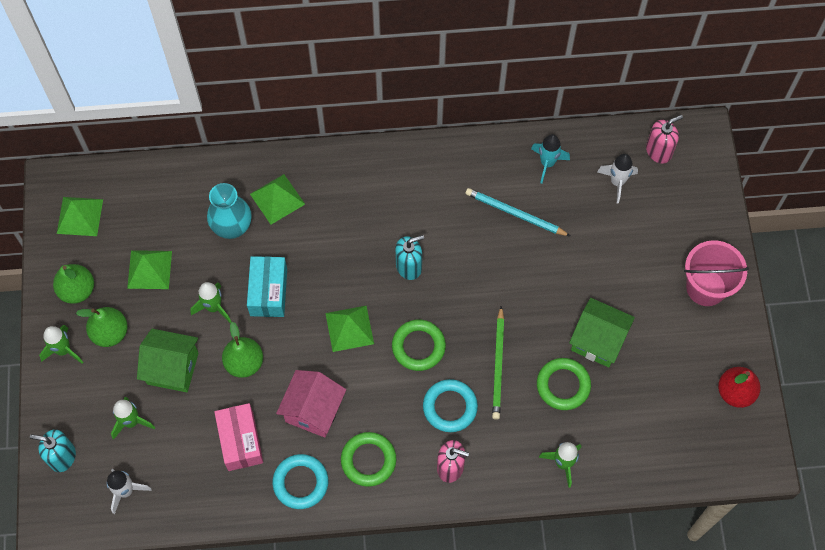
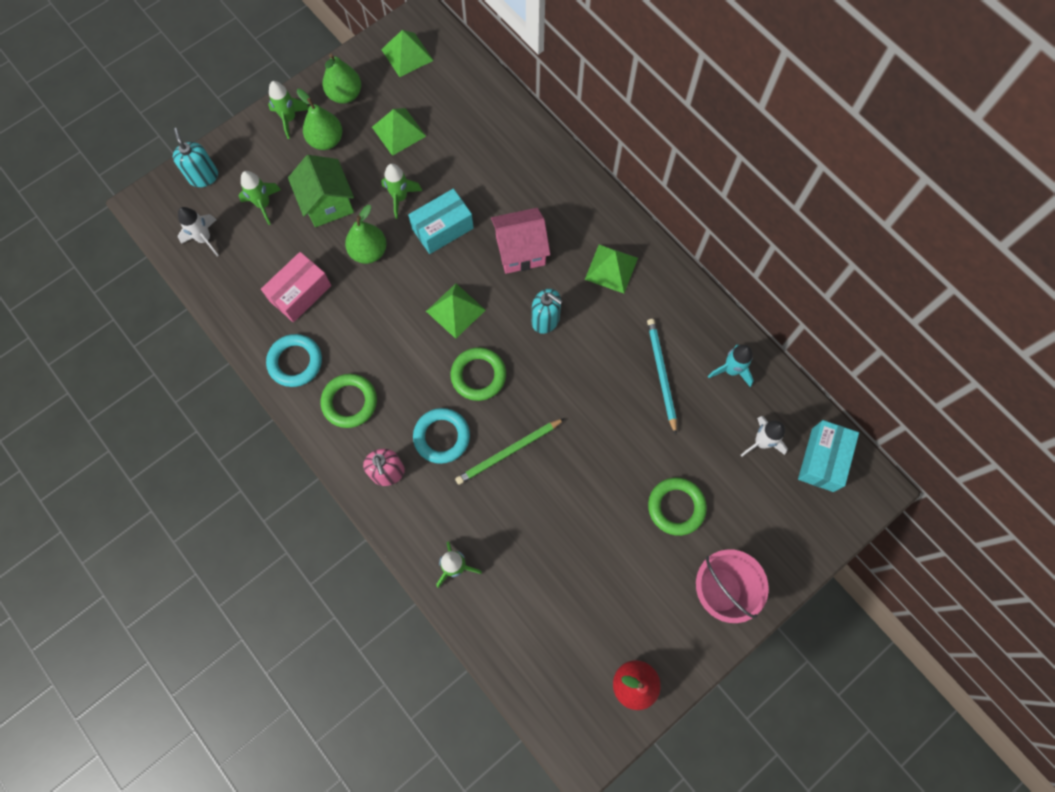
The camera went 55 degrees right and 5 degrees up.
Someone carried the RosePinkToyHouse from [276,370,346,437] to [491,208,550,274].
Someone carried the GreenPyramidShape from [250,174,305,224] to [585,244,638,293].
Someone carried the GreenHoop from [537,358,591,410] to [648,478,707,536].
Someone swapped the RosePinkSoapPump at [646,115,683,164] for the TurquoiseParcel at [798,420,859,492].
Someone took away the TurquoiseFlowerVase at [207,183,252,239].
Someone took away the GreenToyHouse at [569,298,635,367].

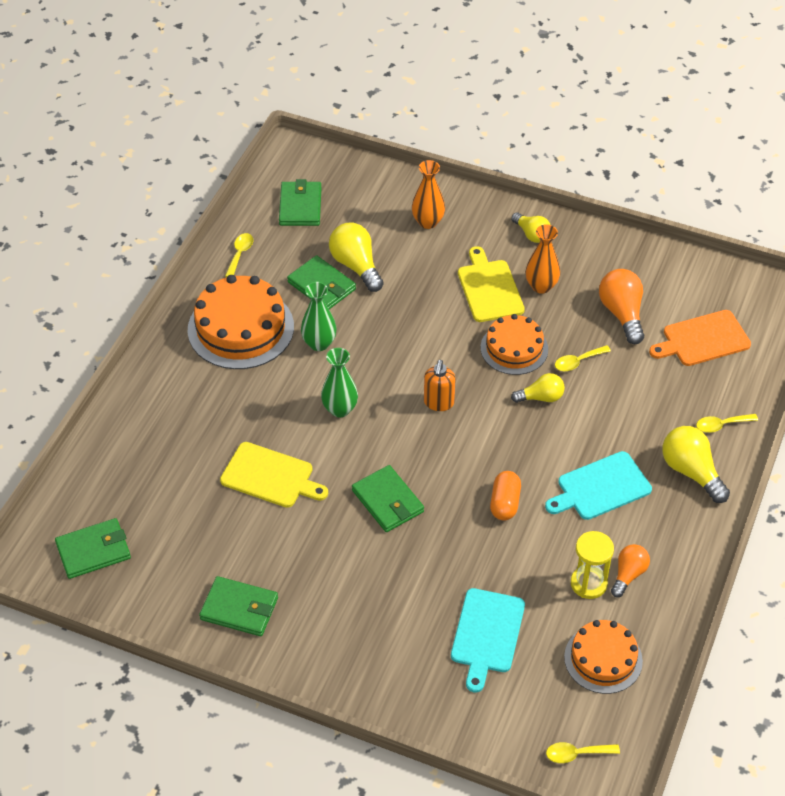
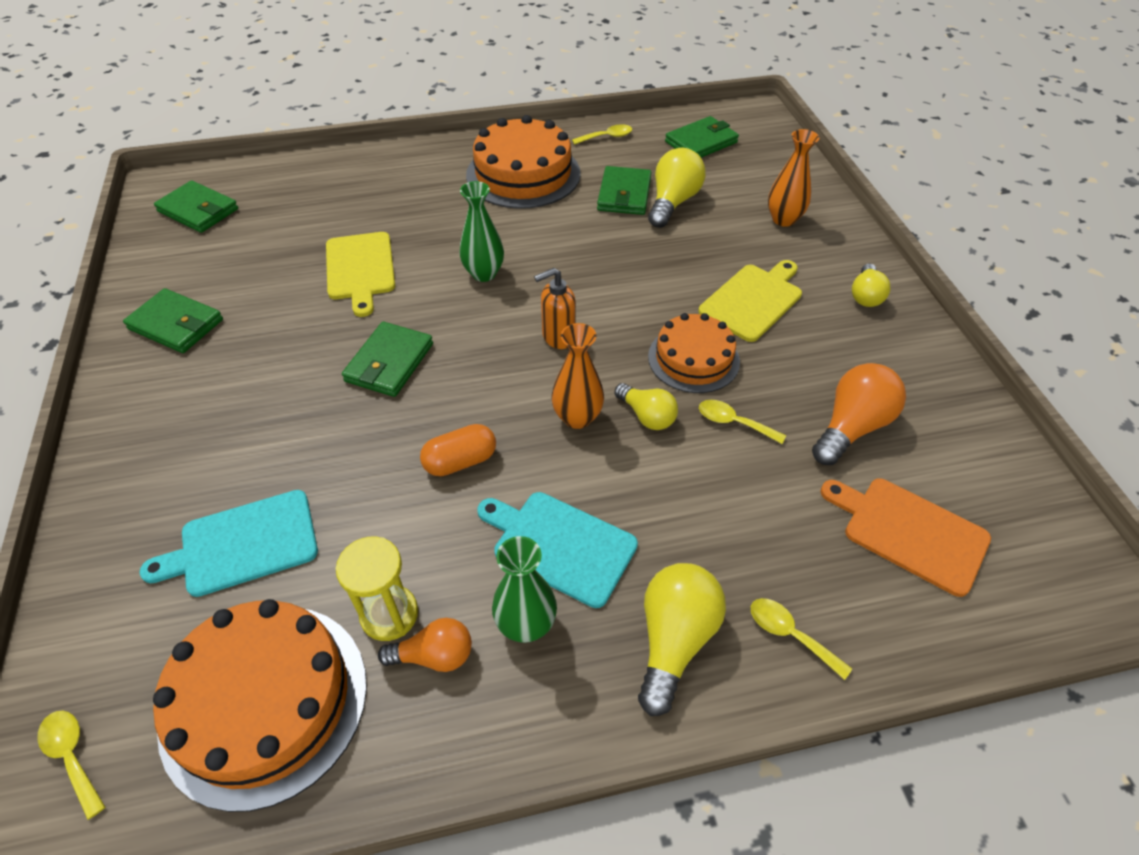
The camera went 55 degrees right and 0 degrees up.
Someone rotated the GreenWallet at [199,576,278,636] by 45 degrees counterclockwise.
Someone scaled the OrangeColouredCake at [564,620,643,694] by 1.59.
Someone carried the GreenFlowerVase from [301,282,337,351] to [492,536,557,643].
Someone carried the OrangeColouredFlowerVase from [525,224,560,294] to [552,323,604,429].

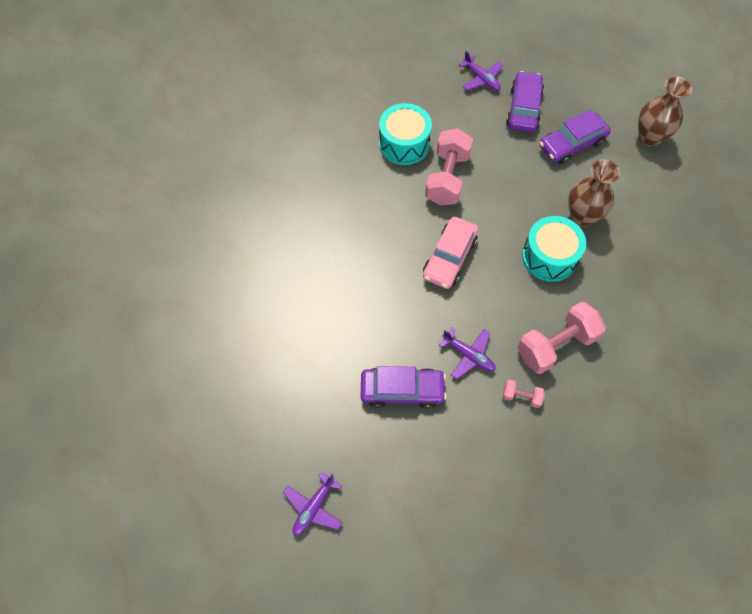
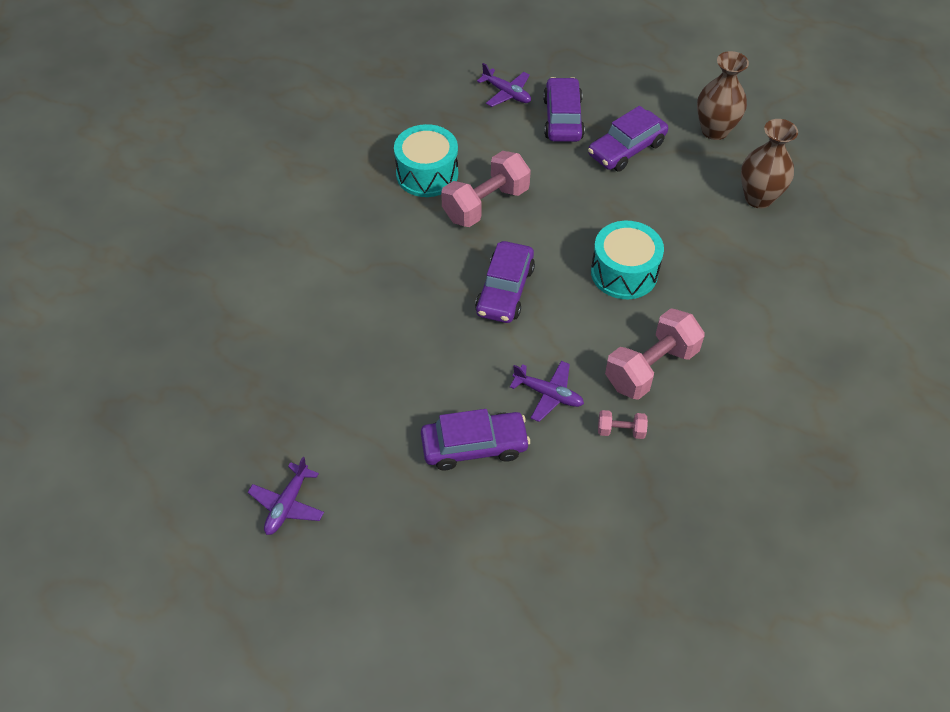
The camera went 10 degrees left and 10 degrees down.
Someone carried the VioletAeroplane from [283,471,343,536] to [248,457,324,535].
Someone rotated the RosePinkFreeWeight at [425,129,473,206] by 45 degrees clockwise.
Someone repainted the RosePinkToyCar at [423,217,478,289], which became the VioletToyCar at [475,241,535,323].
Someone carried the RussetFlowerVase from [568,159,620,227] to [741,119,798,208].

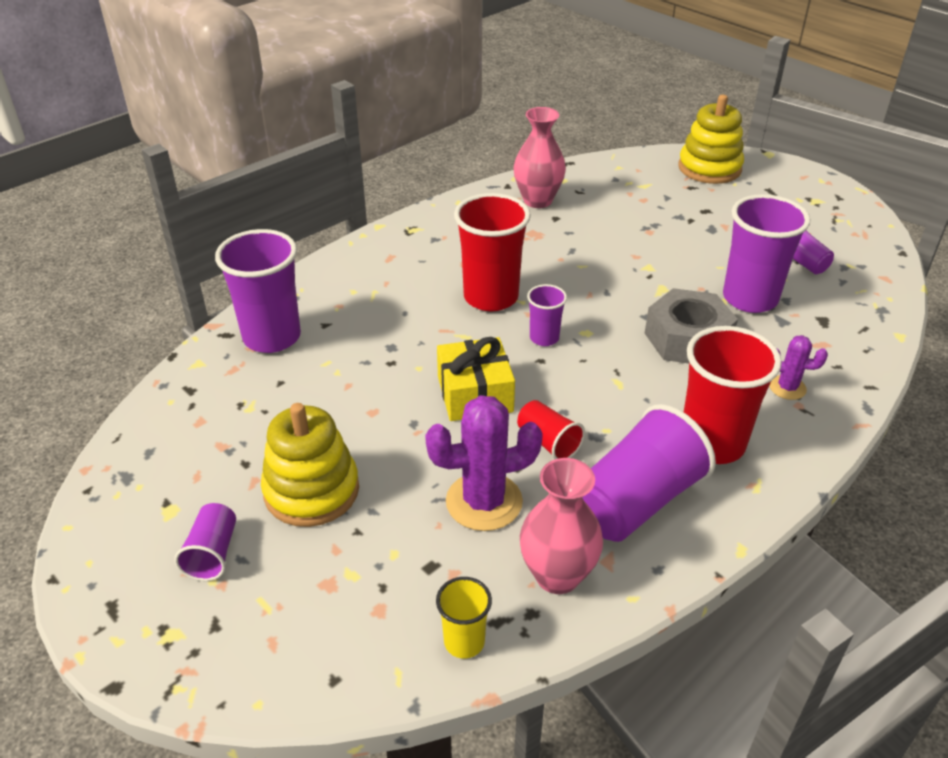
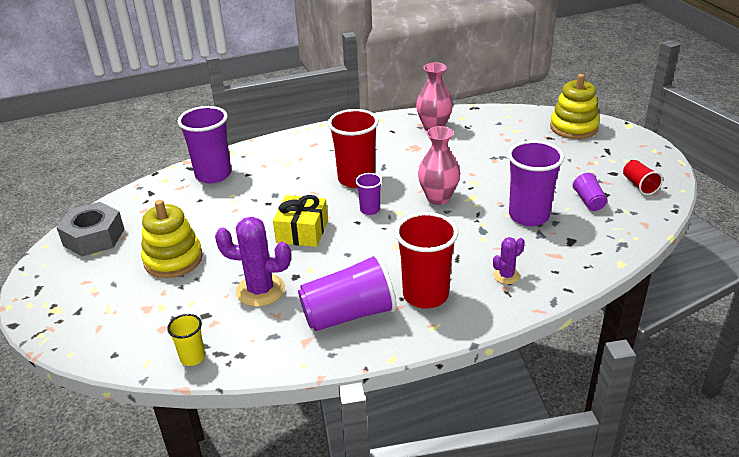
The camera went 25 degrees right and 5 degrees down.
Someone carried the AshGreyHexagonNut from [645,288,738,364] to [56,202,125,256].
Someone carried the RosePinkFlowerVase from [520,458,603,594] to [418,126,460,205].
Someone rotated the VioletSaguaroCactus at [769,335,828,400] by 75 degrees counterclockwise.
Someone carried the RedBeaker from [517,400,585,460] to [623,160,663,195].
Someone took away the VioletBeaker at [174,503,236,581].

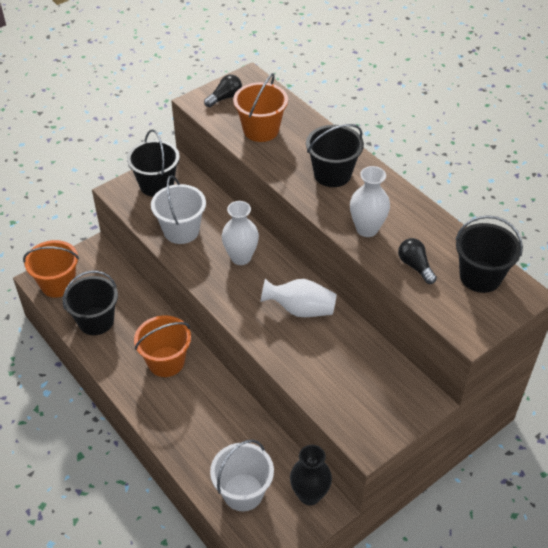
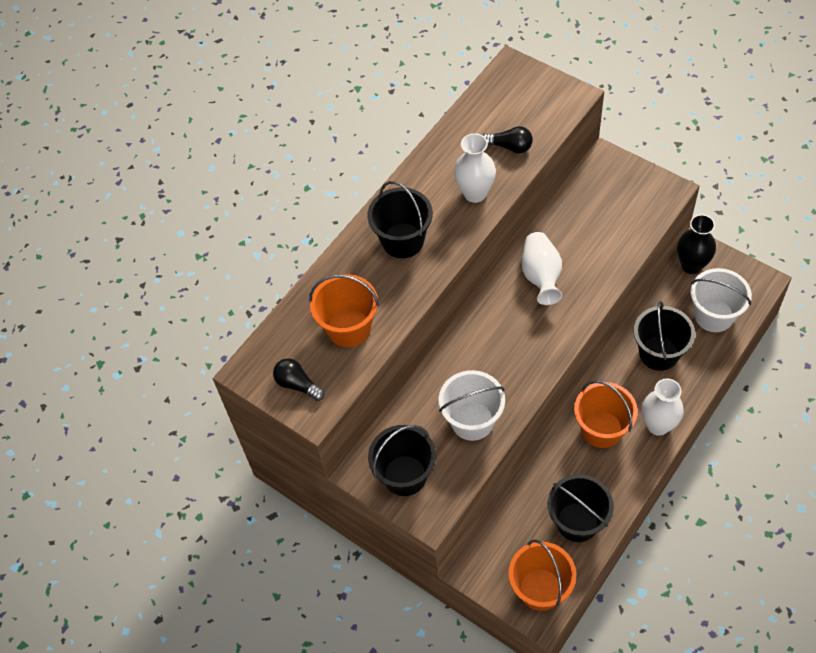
The camera went 100 degrees left and 10 degrees up.
Someone rotated the JetBlackBulb at [398,238,437,284] by 120 degrees counterclockwise.
Someone carried the JetBlackSandBucket from [455,215,523,293] to [634,301,695,371].
Someone carried the PureWhiteFlowerVase from [222,201,259,265] to [642,379,684,436].

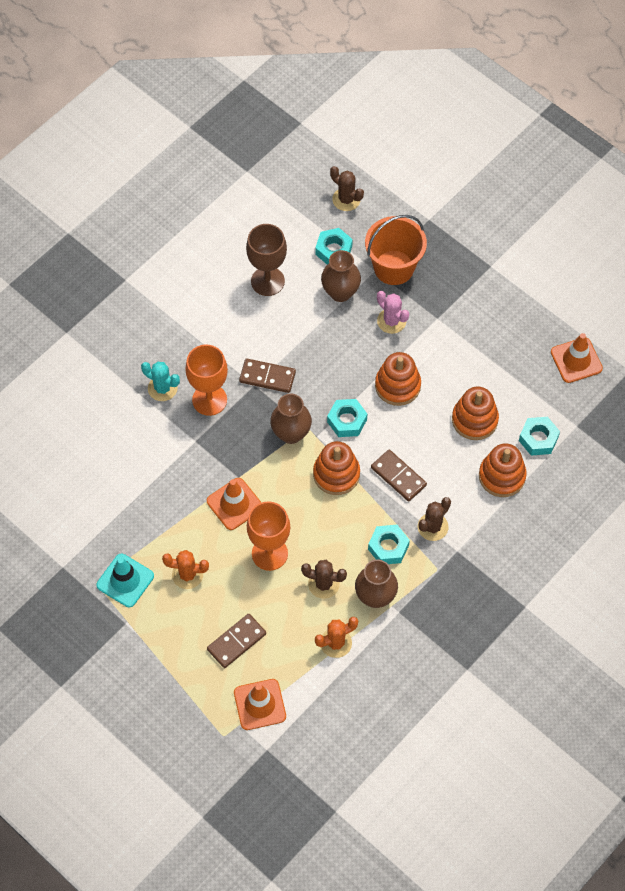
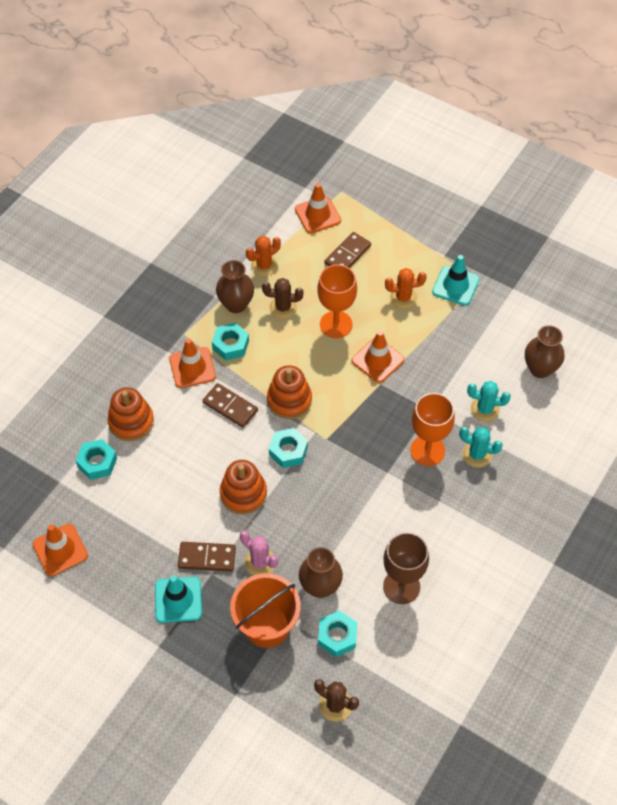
The camera went 170 degrees right and 5 degrees down.
Someone put down the TurquoiseSafetyCone at [155,575,202,623].
Someone swapped the RussetSaguaroCactus at [418,497,451,541] for the OrangeColouredSafetyCone at [169,338,216,388].
Someone carried the RussetDominoPiece from [239,359,296,393] to [178,542,236,572].
Someone put down the TurquoiseSaguaroCactus at [467,381,511,422].
Someone carried the RussetFlowerVase from [270,394,312,444] to [525,325,565,378].
Someone took away the OrangeColouredStackingRings at [452,387,499,440].

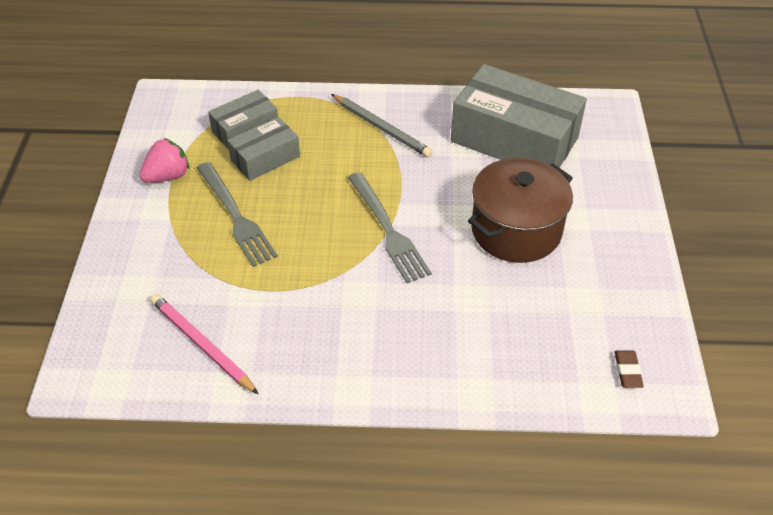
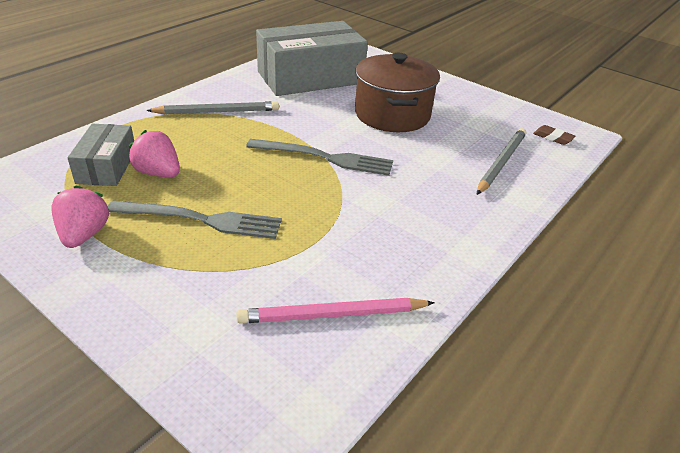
The camera went 55 degrees left and 10 degrees down.
Someone swapped the AshGreyParcel at [227,117,300,181] for the RosePinkToyStrawberry at [129,130,180,177].
Someone put down the AshGreyPencil at [477,128,526,195].

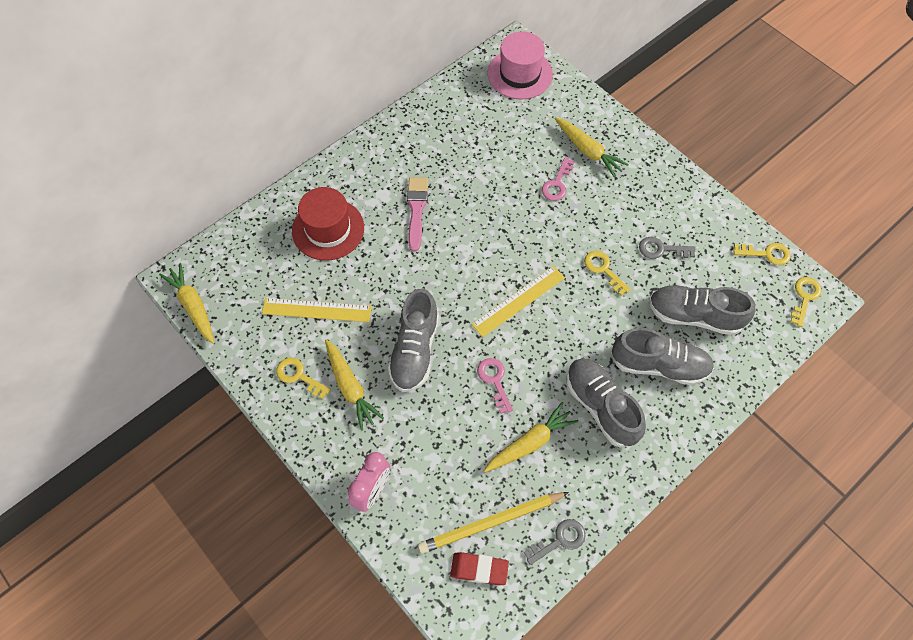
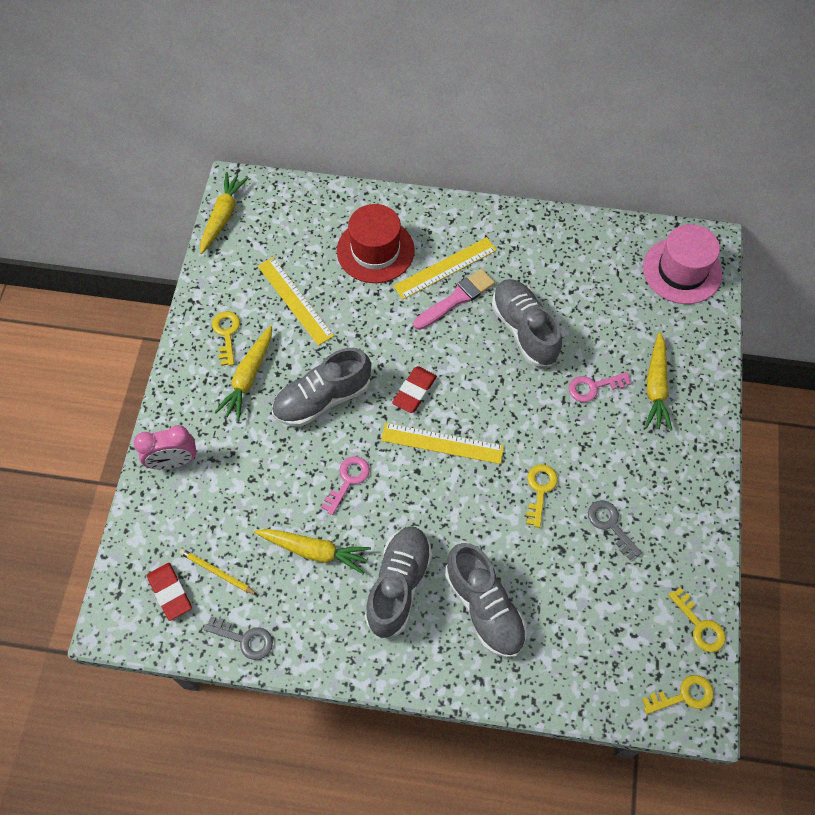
The camera went 50 degrees right and 0 degrees up.
Someone scaled the GoldenPencil at [418,492,569,554] by 0.54.
Someone put down the RedEraser at [392,366,437,413].
Someone put down the GoldenStraightedge at [393,237,497,299].
Someone carried the AshGreySneaker from [649,285,755,335] to [492,279,562,366].

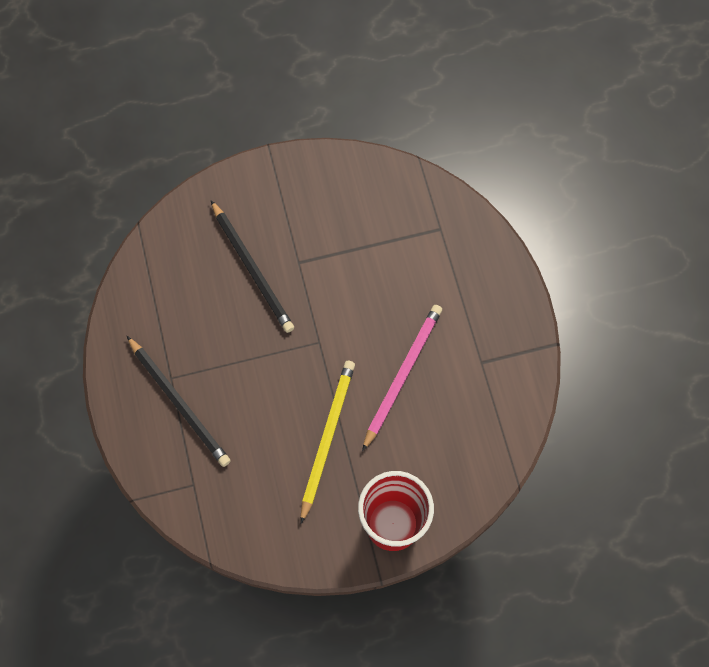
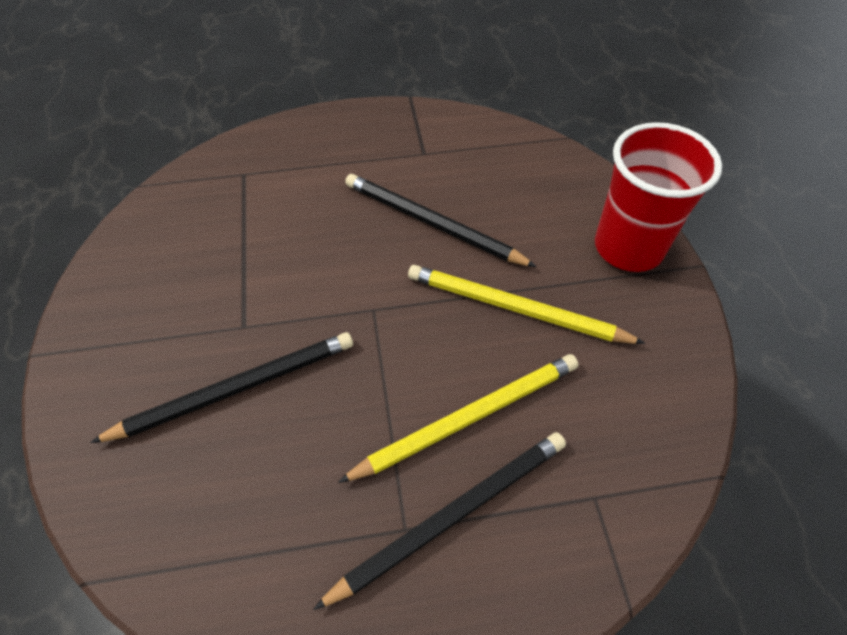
The camera went 85 degrees left and 15 degrees down.
Someone put down the GoldenPencil at [338,354,578,483].
Someone repainted the RosePinkPencil at [362,305,442,451], which became the JetBlackPencil at [345,174,537,267].

